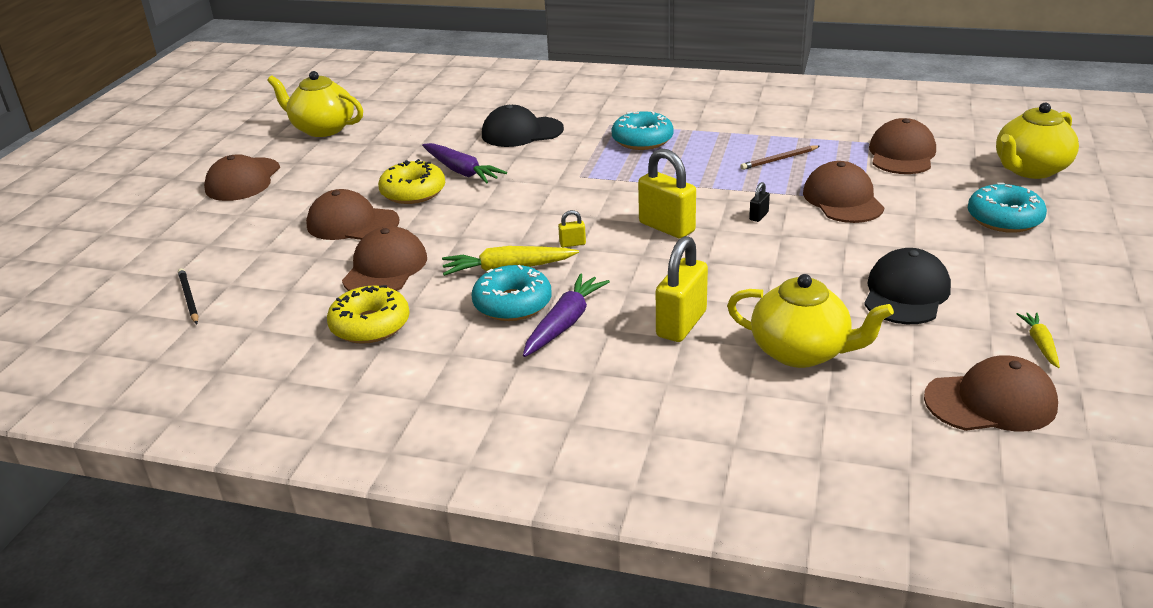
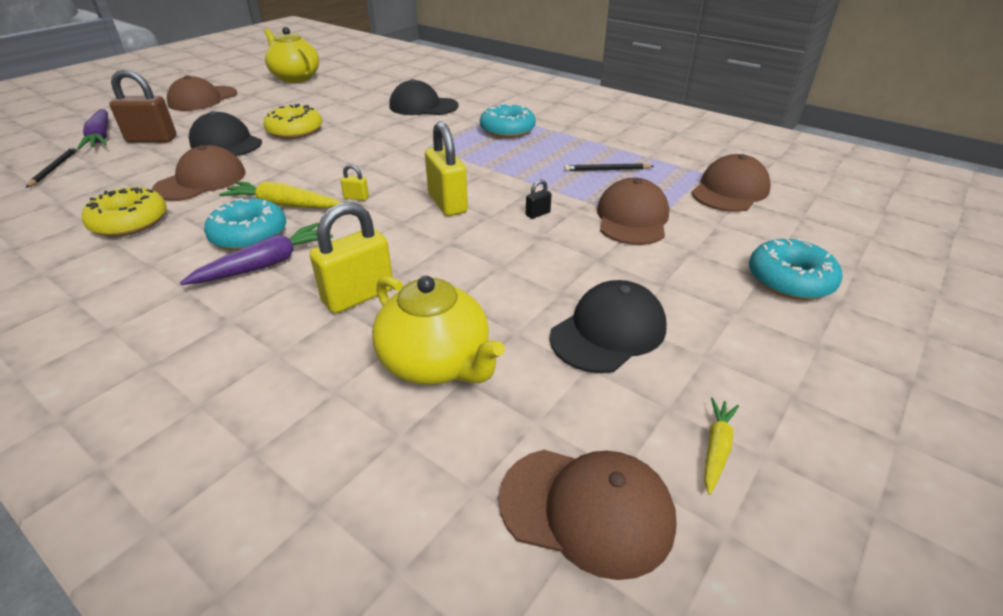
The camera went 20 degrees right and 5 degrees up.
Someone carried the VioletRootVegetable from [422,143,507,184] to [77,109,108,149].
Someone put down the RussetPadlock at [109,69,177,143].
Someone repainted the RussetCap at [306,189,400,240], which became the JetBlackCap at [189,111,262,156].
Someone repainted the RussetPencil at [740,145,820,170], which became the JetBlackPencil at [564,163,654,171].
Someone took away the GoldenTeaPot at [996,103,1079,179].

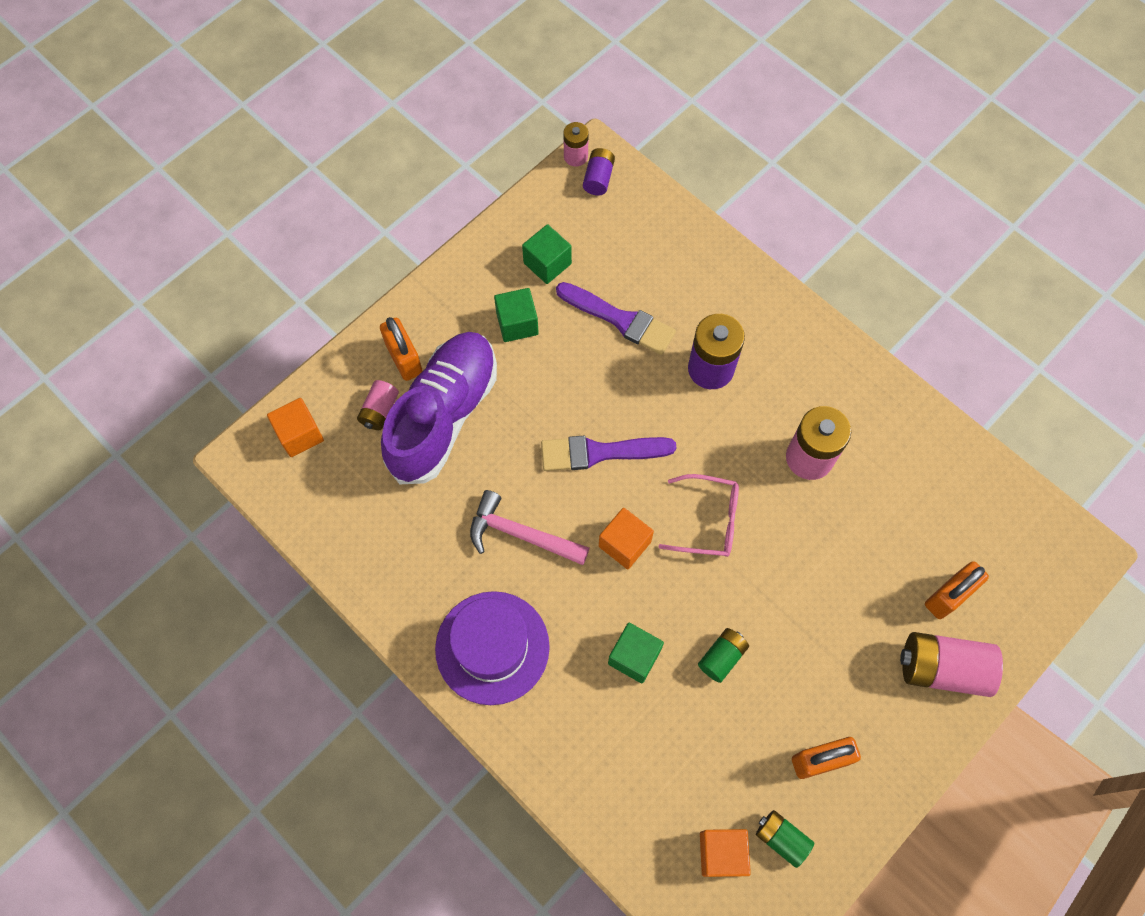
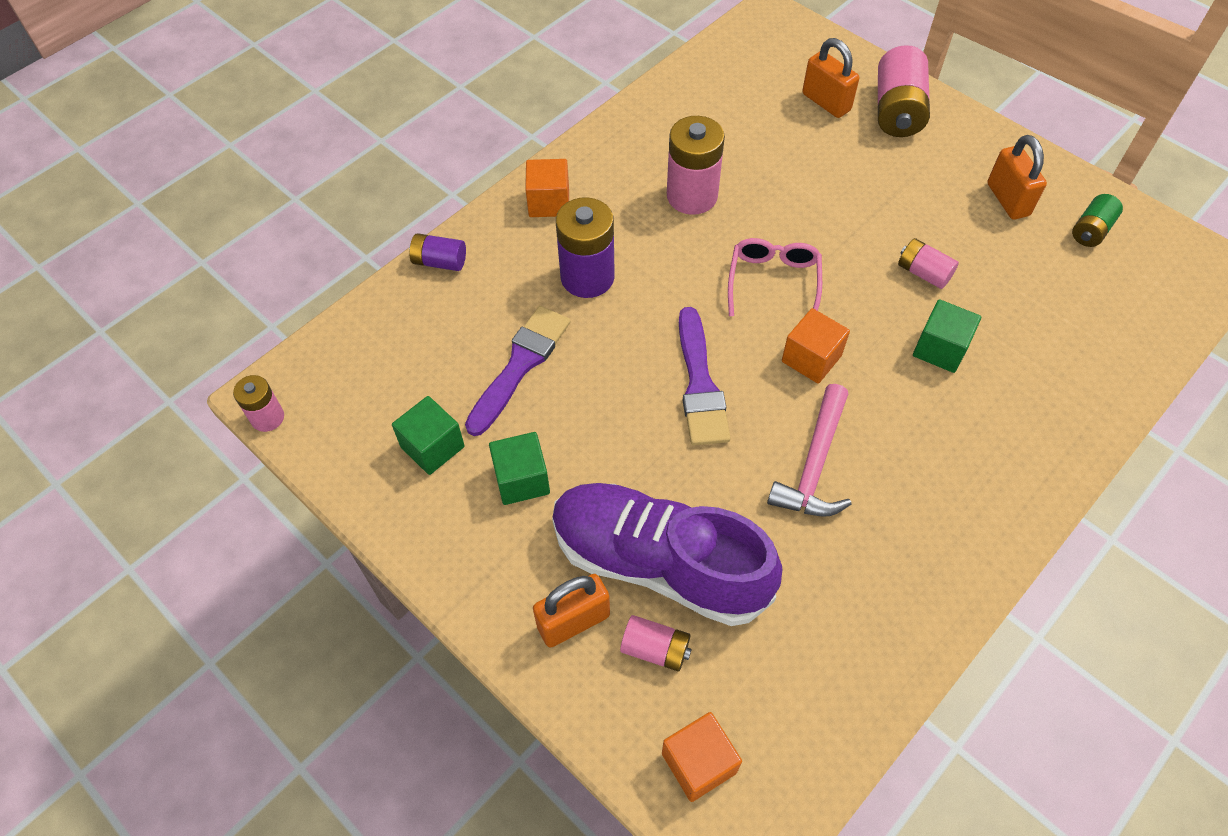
The camera went 90 degrees left and 10 degrees down.
Someone carried the VioletPowerCell from [583,148,615,195] to [409,233,466,271].
Someone carried the OrangeColouredCube from [700,829,751,877] to [525,159,569,217].
Someone repainted the GreenPowerCell at [698,628,749,683], which became the RosePinkPowerCell at [898,238,959,289].
Someone took away the VioletTopHat at [435,591,550,705].

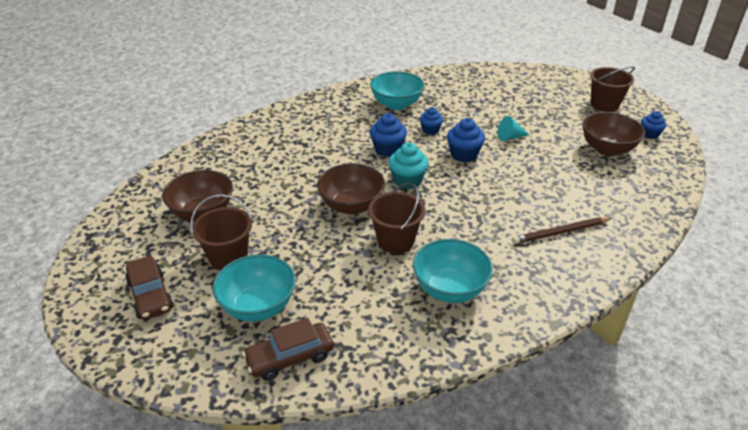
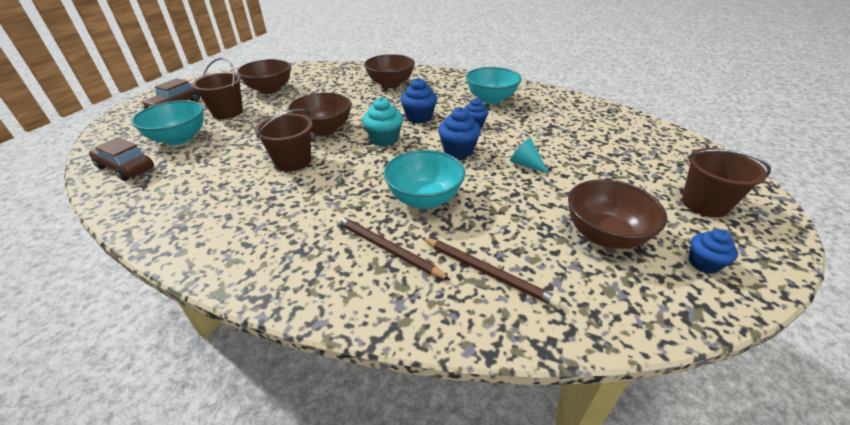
The camera went 55 degrees right and 0 degrees up.
Someone put down the RussetDeepDish at [364,54,415,88].
Someone carried the TurquoiseDeepDish from [413,239,493,303] to [384,150,465,209].
Someone put down the RussetPencil at [421,237,561,307].

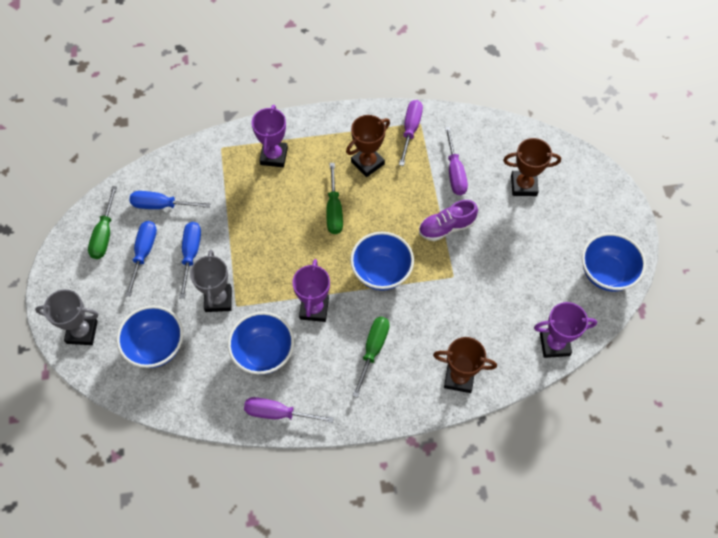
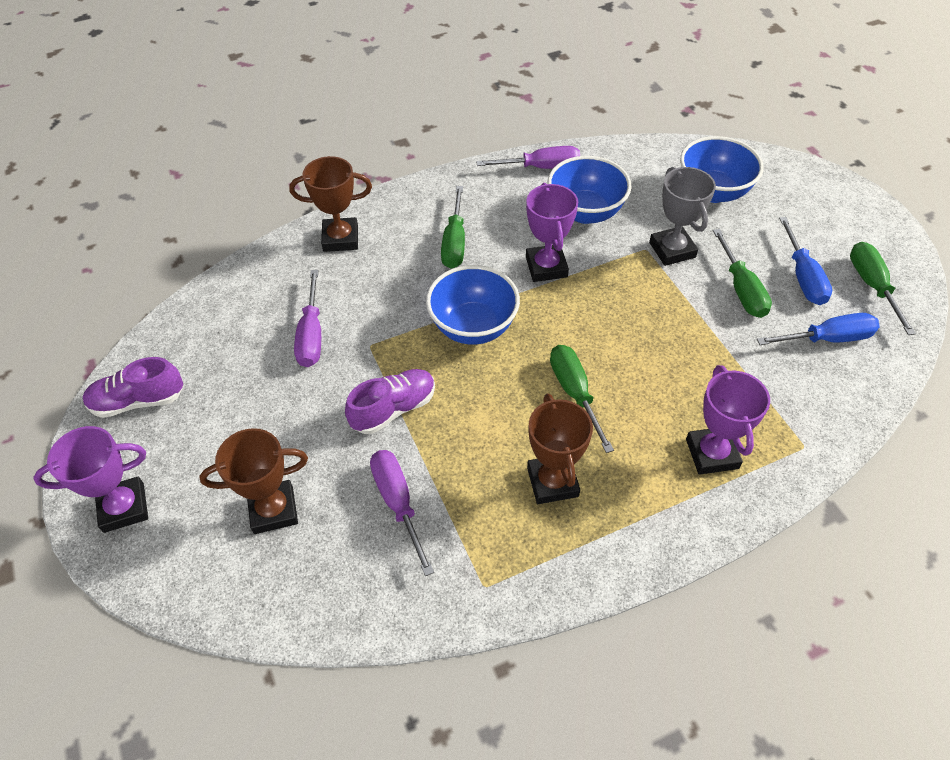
The camera went 165 degrees right and 10 degrees down.
Someone carried the VioletAwardCup from [534,302,597,358] to [34,426,148,533].
Someone swapped the RoyalBlueDeepDish at [582,233,646,292] for the VioletSneaker at [83,357,184,418].
Someone carried the VioletFlatScrewdriver from [399,100,423,166] to [294,270,321,367].
Someone rotated the RussetAwardCup at [346,115,390,177] by 45 degrees counterclockwise.
Someone repainted the RoyalBlueFlatScrewdriver at [179,222,201,299], which became the GreenFlatScrewdriver at [713,229,772,318].
Someone took away the AshGreyAwardCup at [35,289,98,345].

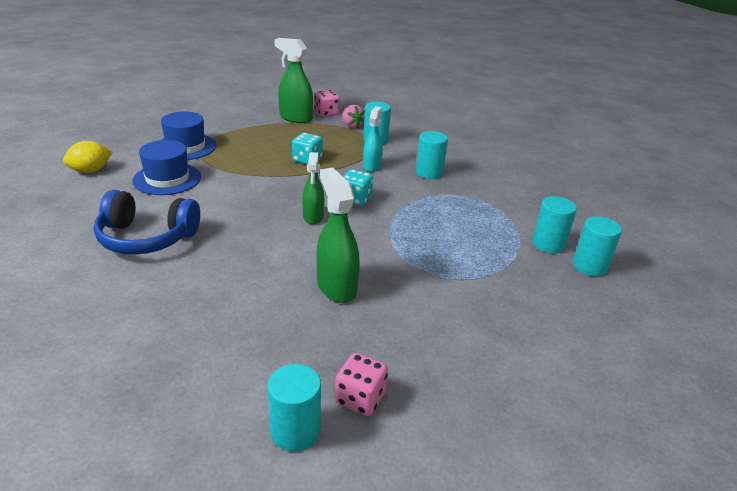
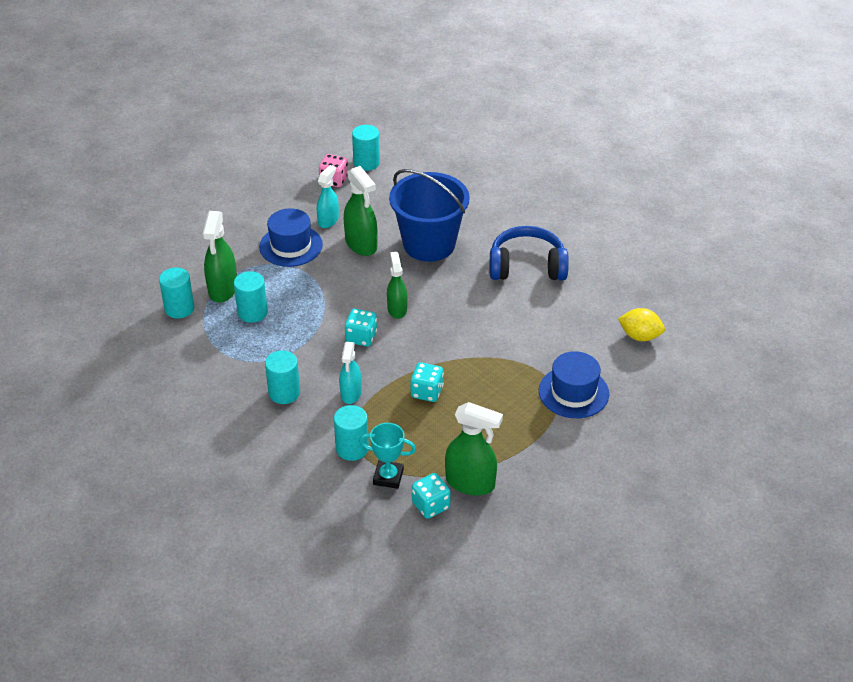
The camera went 175 degrees right and 10 degrees up.
Someone put down the GreenSprayer at [202,211,237,302].
Someone carried the TurquoiseSolidCylinder from [573,216,622,276] to [234,271,268,323].
Someone carried the RoyalBlueTopHat from [132,140,201,195] to [259,208,323,267].
Someone put down the TurquoiseSprayer at [317,165,339,228].
Someone swapped the RosePinkToyStrawberry at [342,105,365,129] for the TurquoiseAwardCup at [359,423,416,489].
Someone put down the RoyalBlueSandBucket at [389,169,470,262].
Someone repainted the RosePinkGameDie at [315,90,340,117], which became the TurquoiseGameDie at [412,473,451,519].
Someone rotated the GoldenToyLemon at [63,141,112,173] by 60 degrees clockwise.

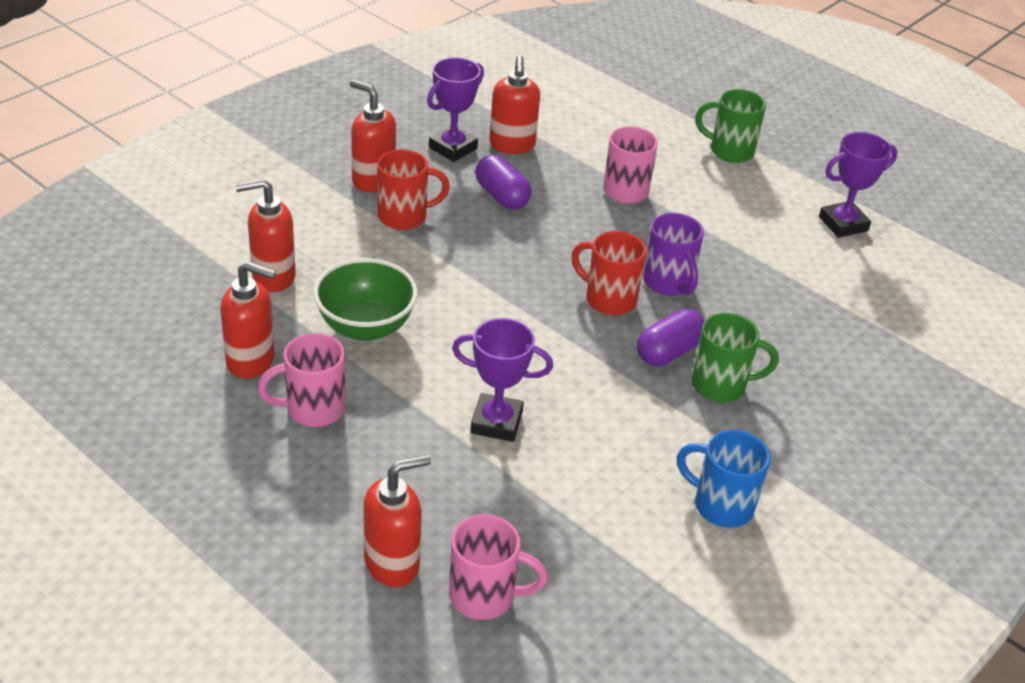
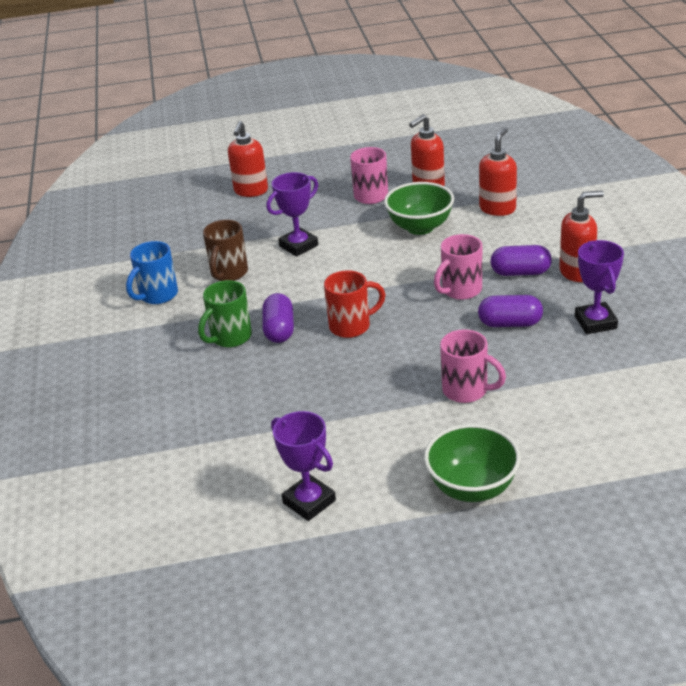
The camera went 135 degrees right and 5 degrees down.
Someone rotated the RoyalBlueCoffeeMug at [677,430,771,528] by 150 degrees clockwise.
Someone put down the RussetCoffeeMug at [203,220,248,281].
Someone rotated the VioletAwardCup at [819,132,898,238] by 60 degrees counterclockwise.
Someone swapped the GreenCoffeeMug at [695,89,766,163] for the GreenDeepDish at [424,424,521,502].
Someone carried the RosePinkCoffeeMug from [449,514,548,620] to [434,234,482,300].
Someone swapped the RedCoffeeMug at [377,149,450,230] for the VioletCapsule at [490,245,552,276].
Someone took away the RedSoapPump at [489,56,540,154].
Someone took away the VioletCoffeeMug at [643,213,704,296].

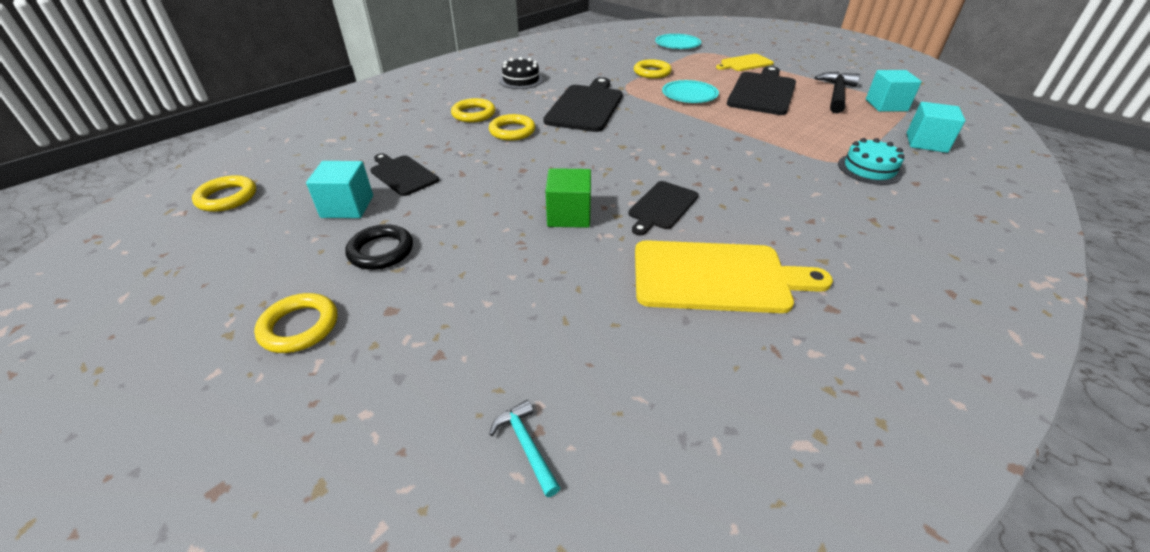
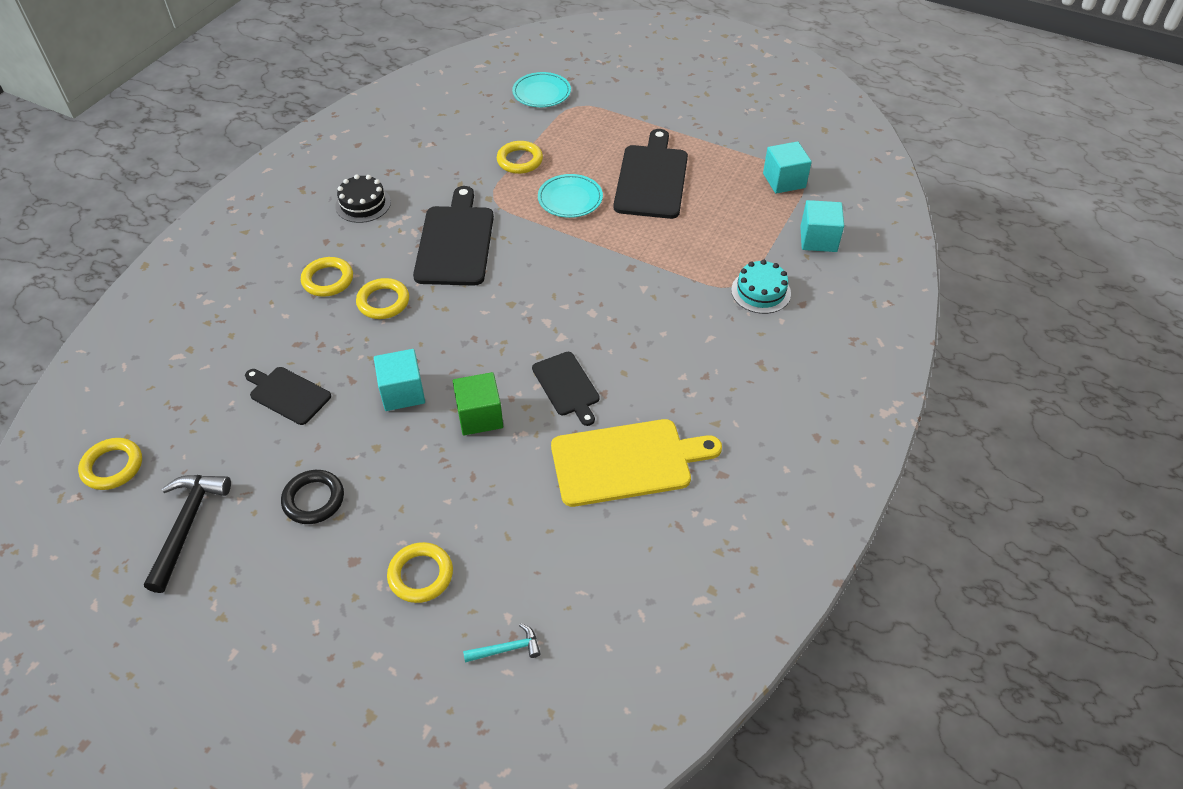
The camera went 15 degrees left and 10 degrees up.
Someone carried the JetBlackClawHammer from [814,72,860,113] to [144,475,231,593].
Someone carried the TurquoiseCube from [306,161,373,218] to [374,349,425,411].
Someone carried the GoldenHoop from [254,293,337,353] to [387,542,453,603].
Someone rotated the TurquoiseClawHammer at [489,400,560,497] by 120 degrees clockwise.
Someone rotated the JetBlackCuttingBoard at [628,181,699,235] by 45 degrees counterclockwise.
Someone took away the GoldenCuttingBoard at [716,54,774,71].

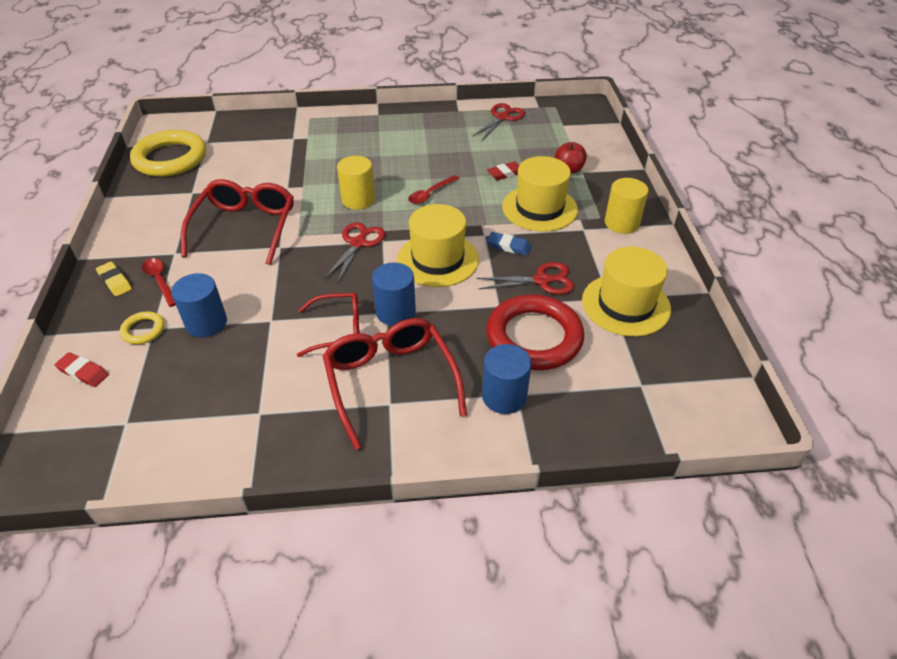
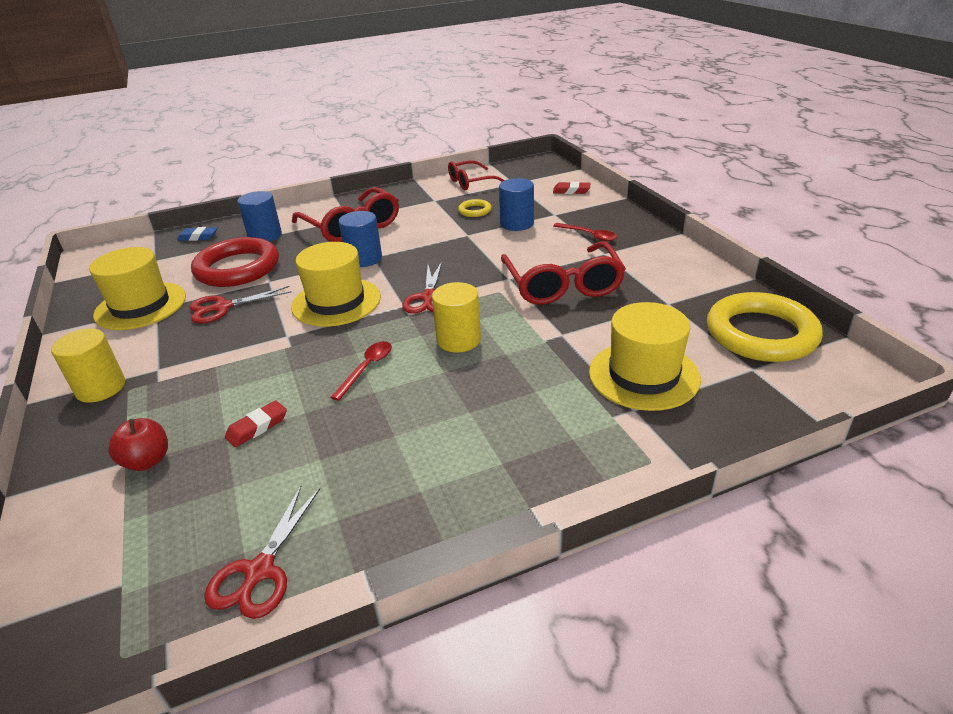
The camera went 165 degrees right and 10 degrees down.
Someone carried the RoyalBlueEraser from [487,232,531,256] to [177,227,218,241].
Someone carried the RedEyeglasses from [297,292,360,357] to [448,160,505,190].
Someone carried the GoldenHoop from [120,311,164,344] to [458,199,492,217].
Someone carried the GoldenTopHat from [502,156,578,232] to [589,302,701,411].
Someone took away the GoldenEraser at [96,262,132,296].

